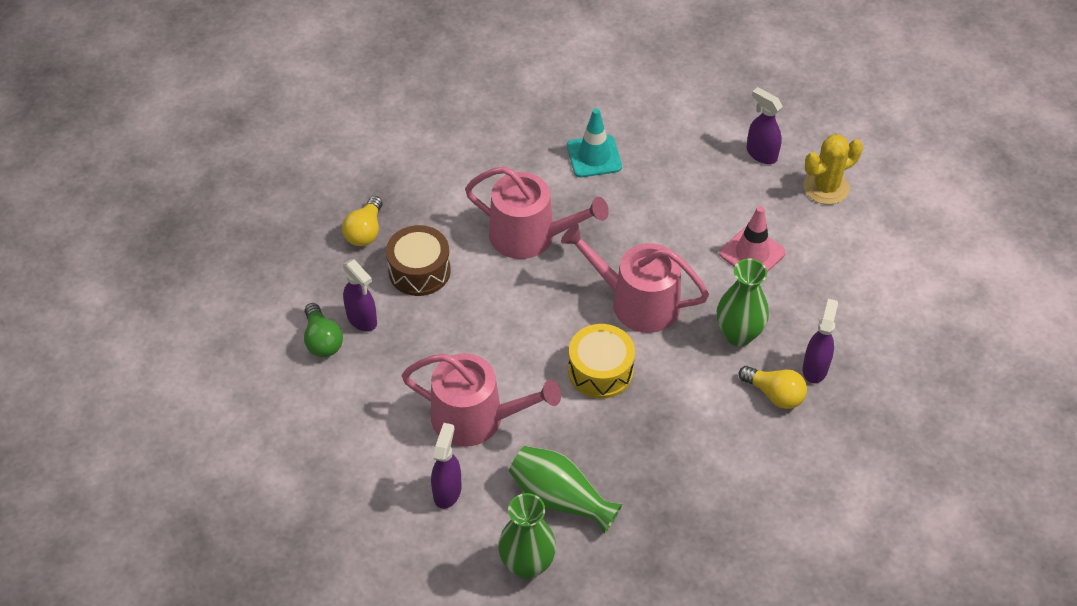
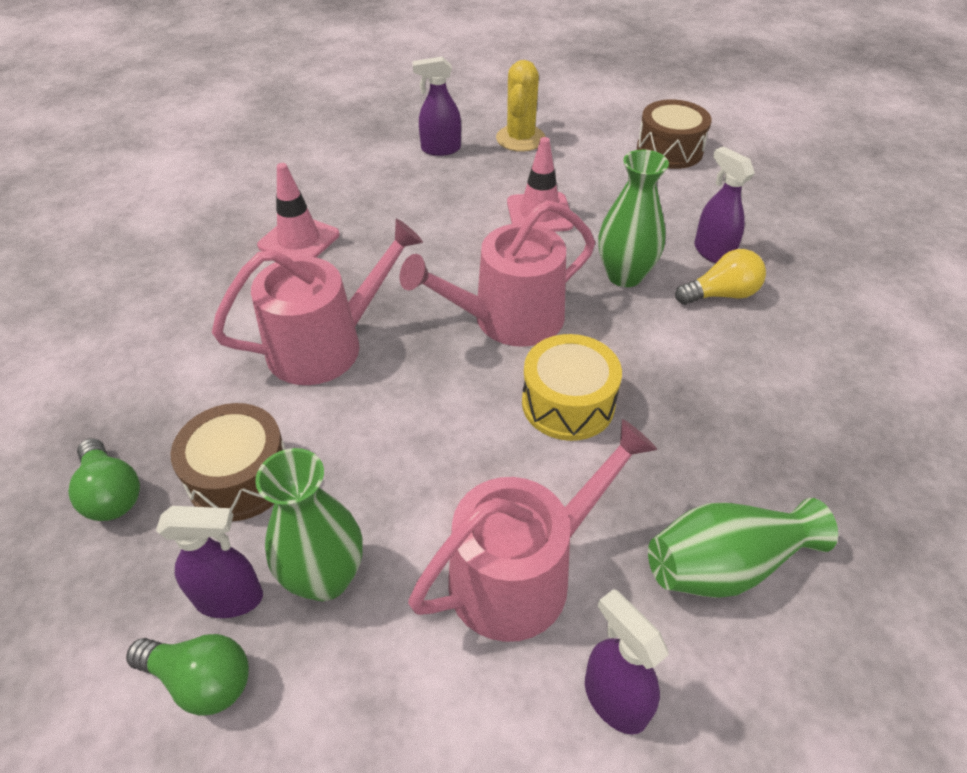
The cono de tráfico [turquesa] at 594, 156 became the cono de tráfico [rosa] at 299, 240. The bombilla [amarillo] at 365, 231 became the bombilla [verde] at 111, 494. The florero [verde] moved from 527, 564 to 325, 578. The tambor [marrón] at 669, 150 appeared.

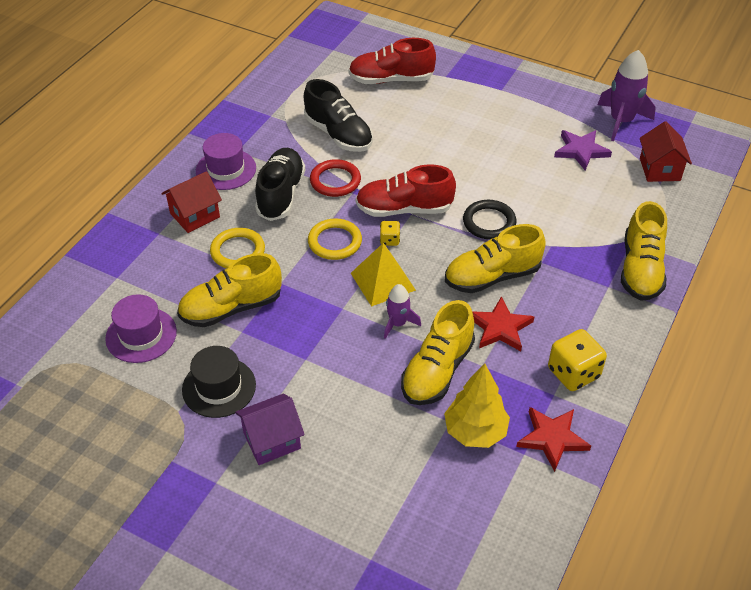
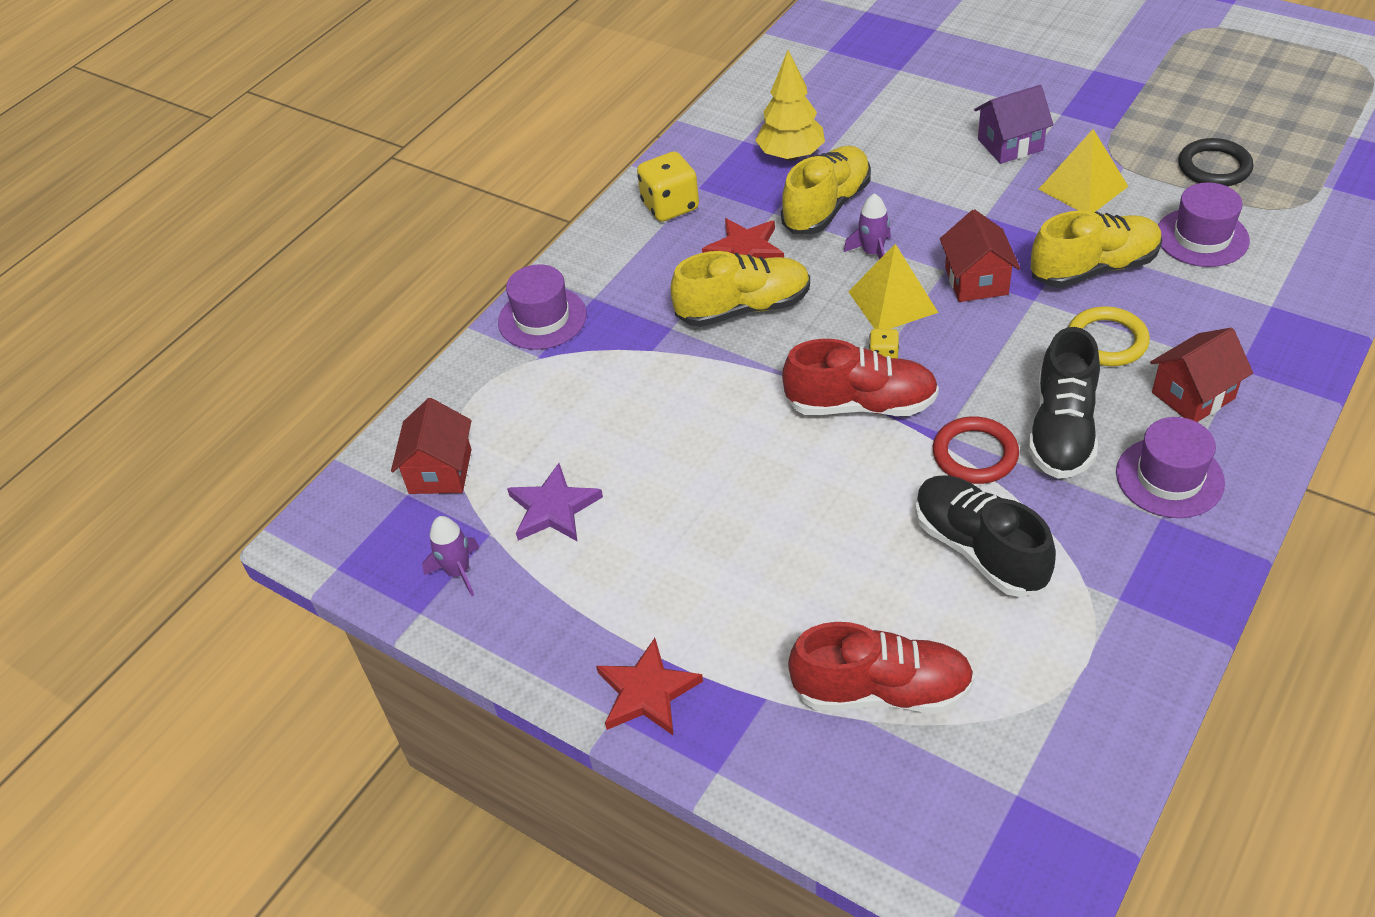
The cohete [morado] at 621, 121 changed to 0.58 times the size. The anillo [negro] moved from 489, 222 to 1214, 167. The zapato [amarillo] at 640, 269 was replaced by the sombrero [morado] at 542, 318. The anillo [amarillo] at 335, 242 disappeared. The sombrero [negro] at 219, 387 was replaced by the pirámide [amarillo] at 1083, 188. The estrella [rojo] moved from 552, 438 to 647, 692. The casa [rojo] at 976, 281 appeared.

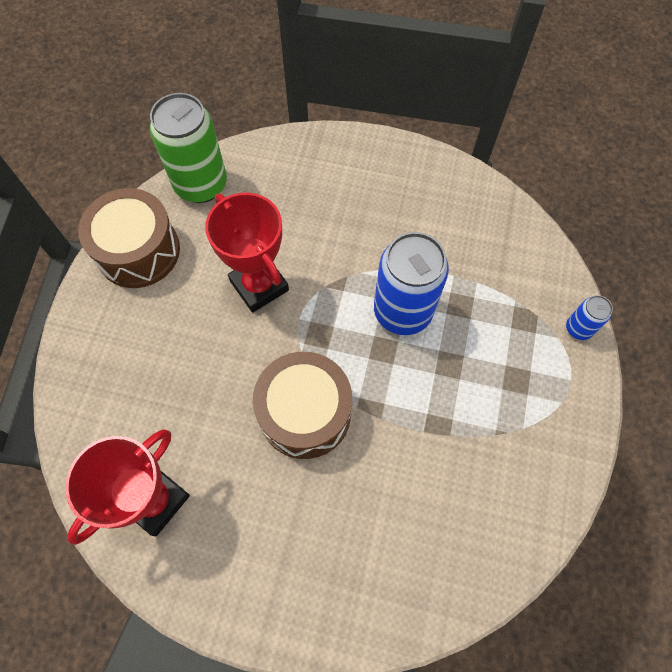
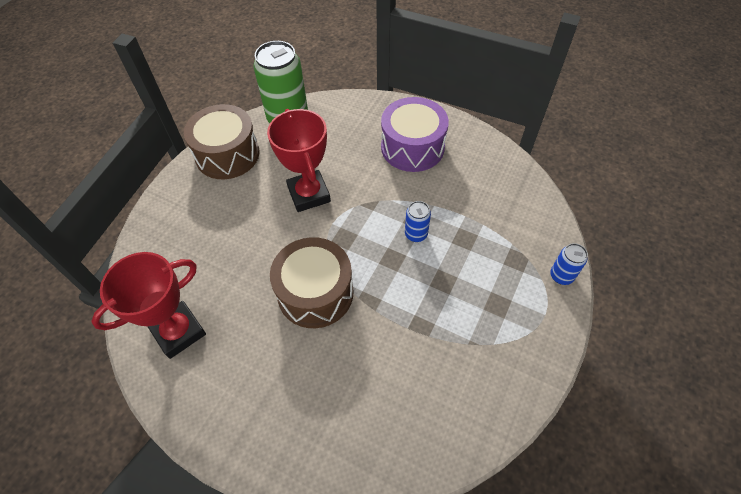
The lata [azul] at 402, 311 changed to 0.47 times the size. The tambor [morado] at 412, 147 appeared.

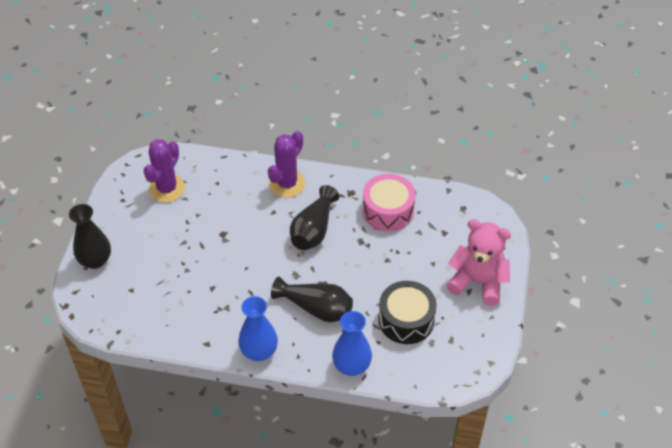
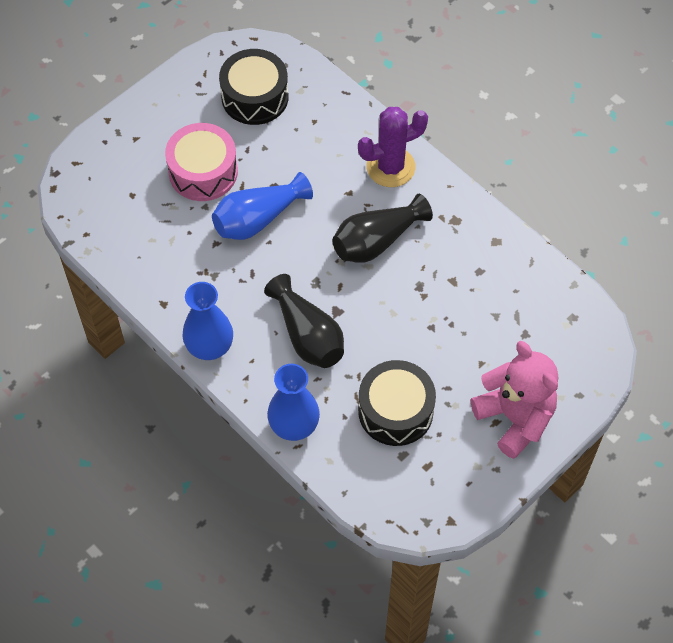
The cactus [morado] at 167, 188 was replaced by the tambor [negro] at 255, 97. The tambor [rosa] moved from 388, 210 to 203, 172. The florero [negro] at 95, 260 disappeared. The florero [azul] at 258, 219 appeared.

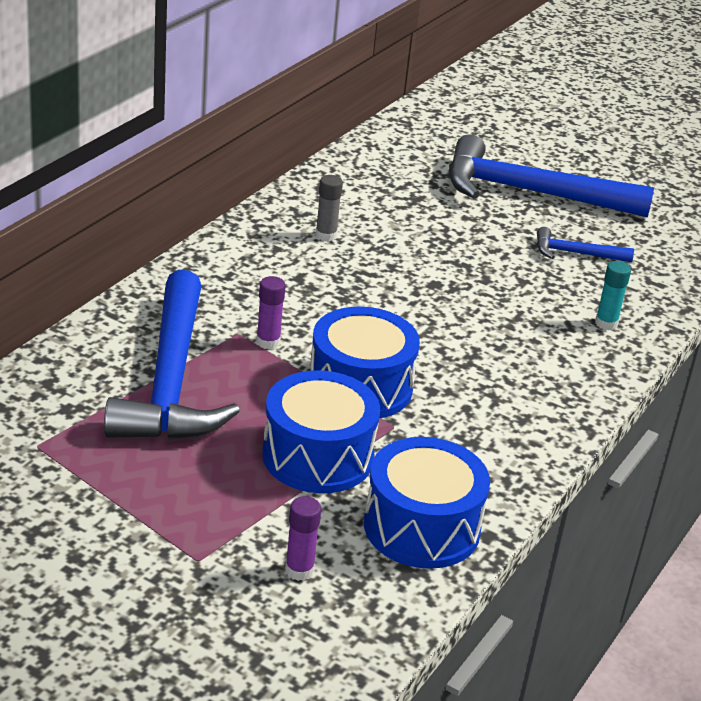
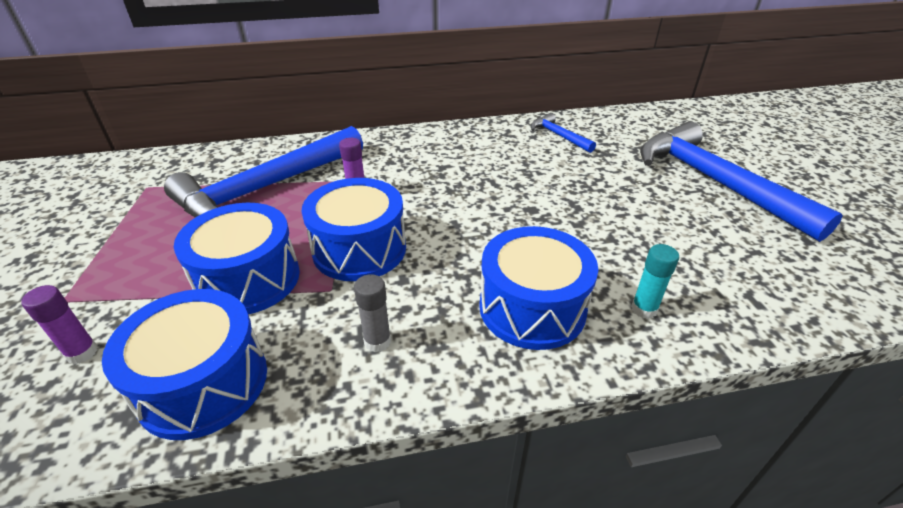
The barra de pegamento [gris] moved from 326, 235 to 377, 341. The martillo [azul] moved from 576, 253 to 559, 136. The tambor [azul] at 532, 308 appeared.

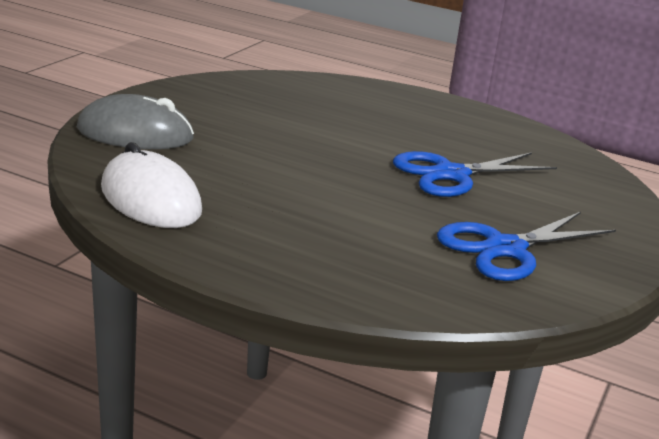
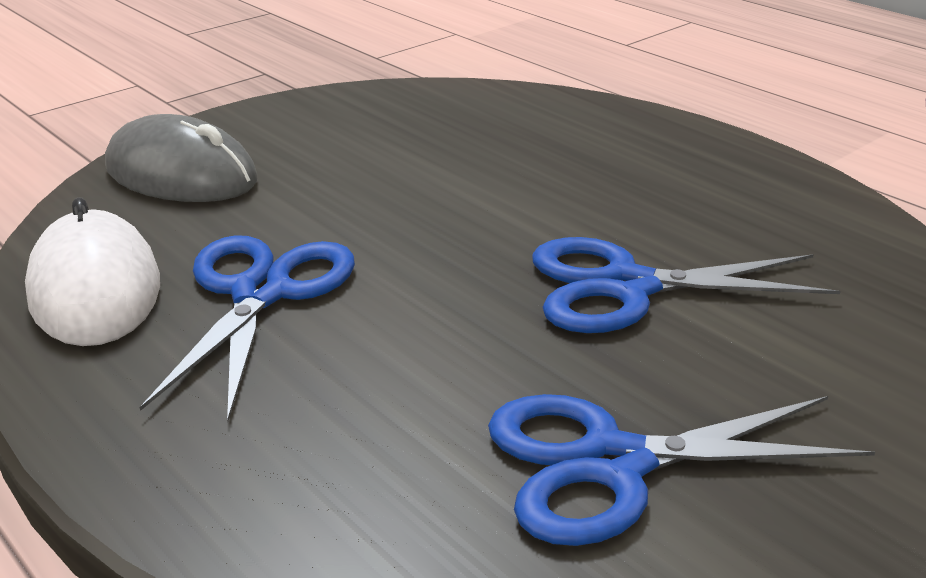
The tijeras [azul] at 261, 293 appeared.

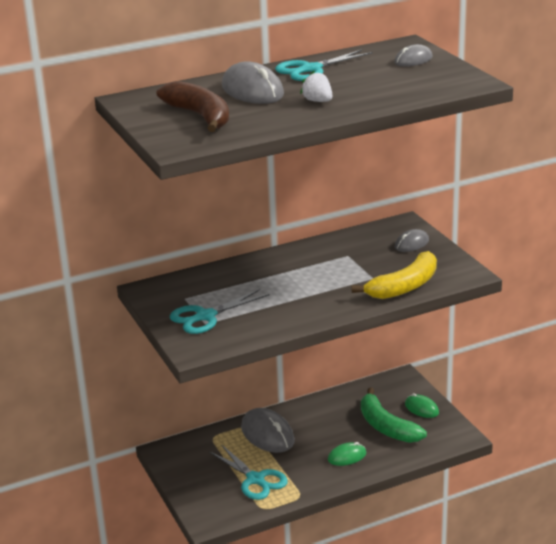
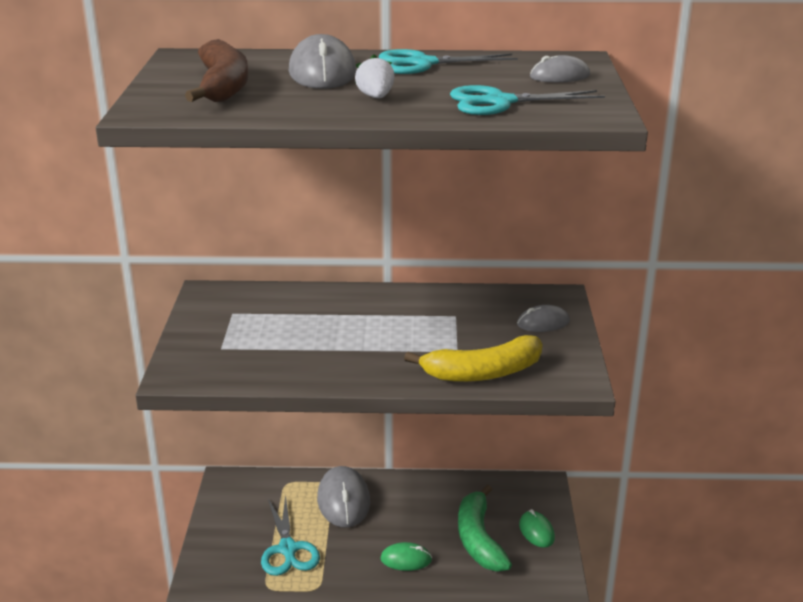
The tijeras [turquesa] moved from 205, 316 to 499, 102.

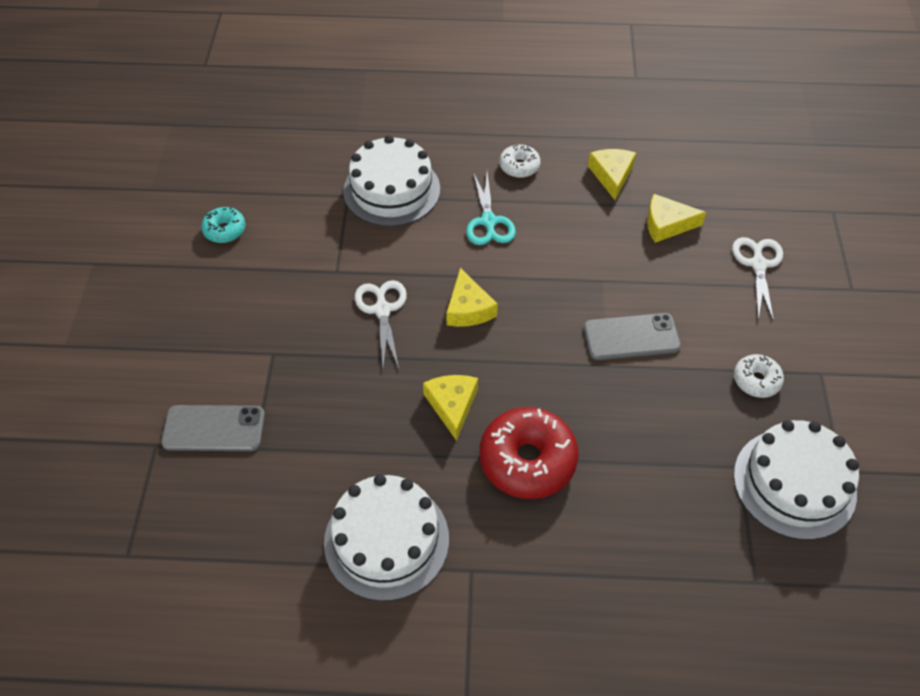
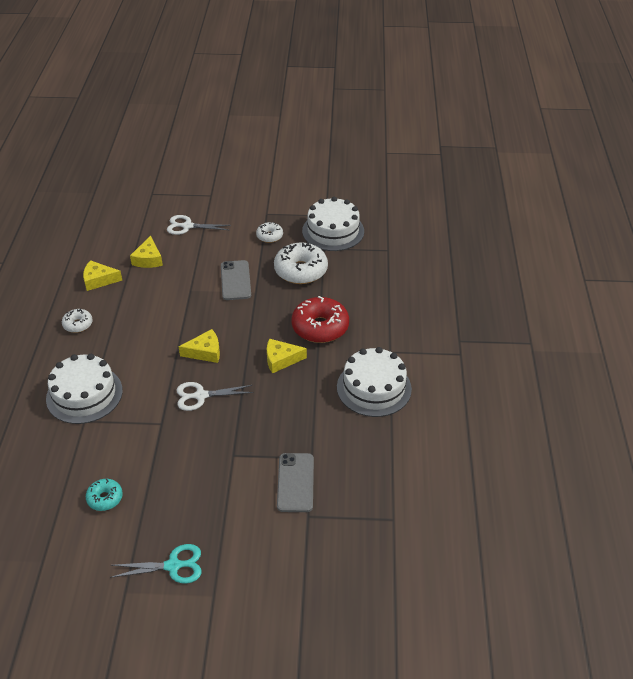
The tijeras [turquesa] moved from 488, 222 to 173, 566. The rosquilla [blanco] at 301, 270 appeared.

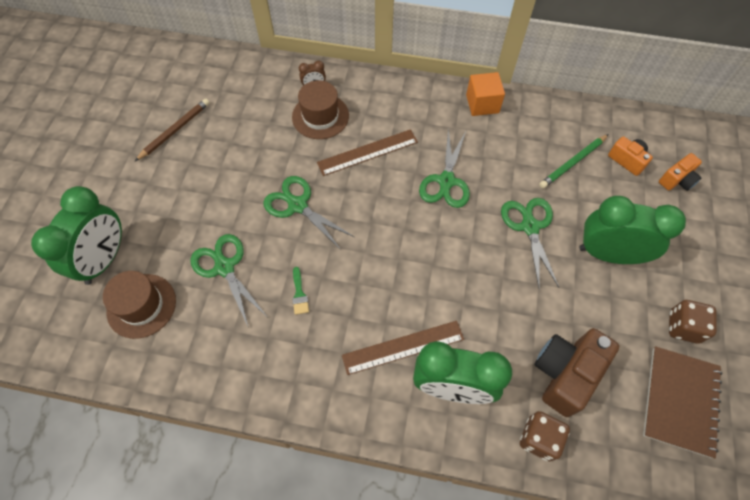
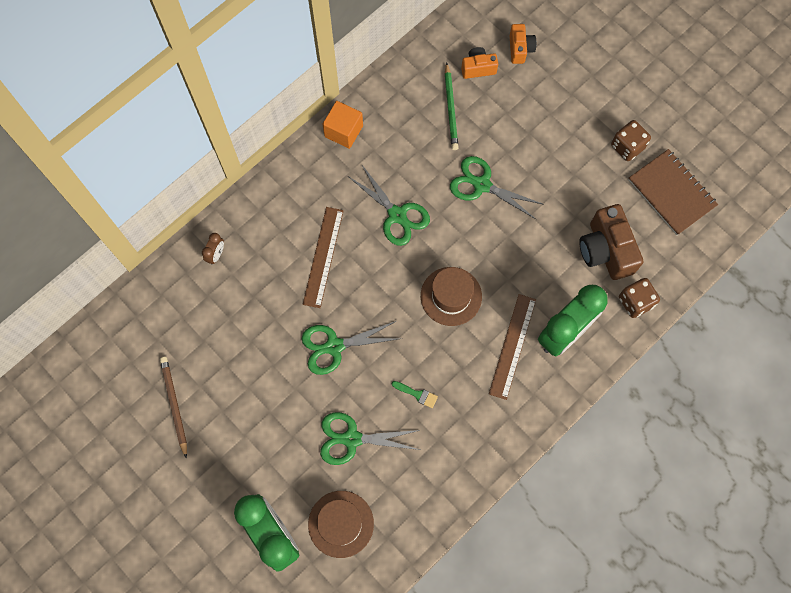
The sombrero [marrón] moved from 320, 116 to 451, 296. The despertador [verde] at 608, 254 disappeared.

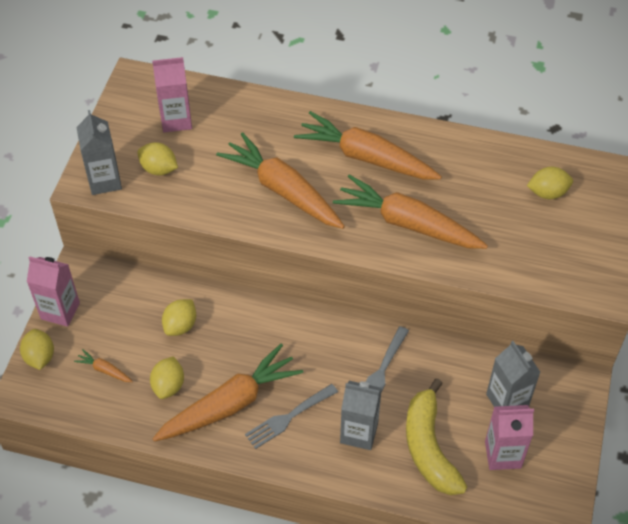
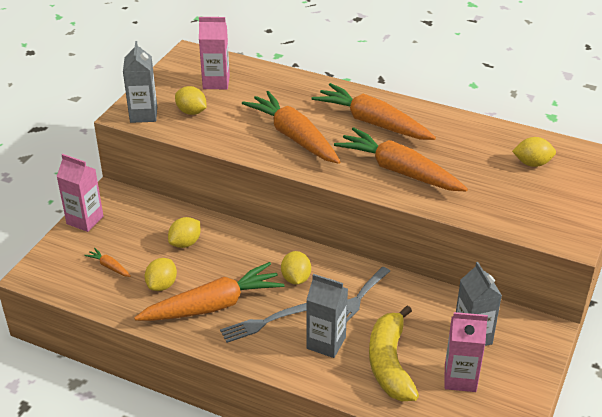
The limón [amarillo] moved from 40, 357 to 296, 278.

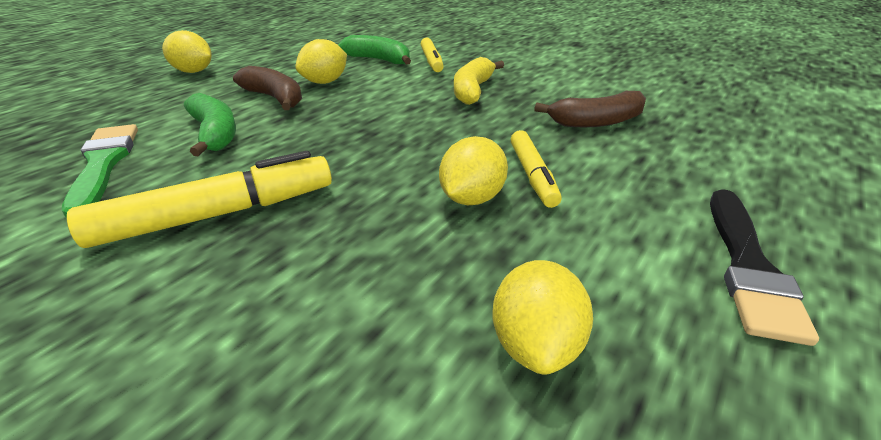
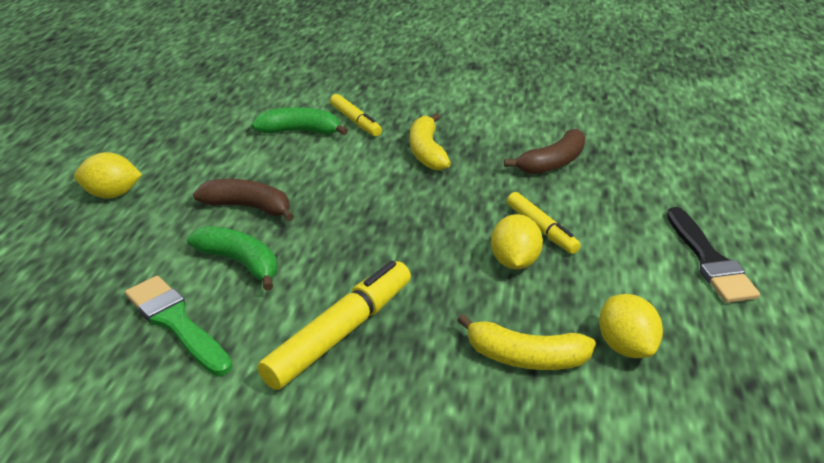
The limón [amarillo] at 325, 82 disappeared. The plátano [amarillo] at 525, 357 appeared.

